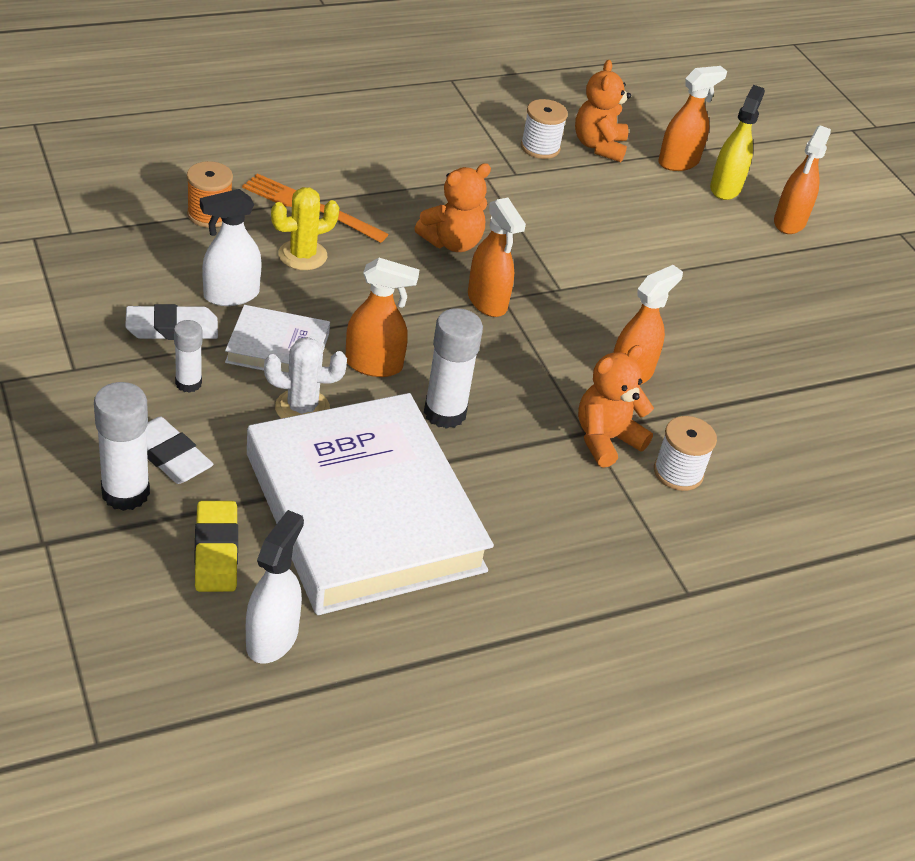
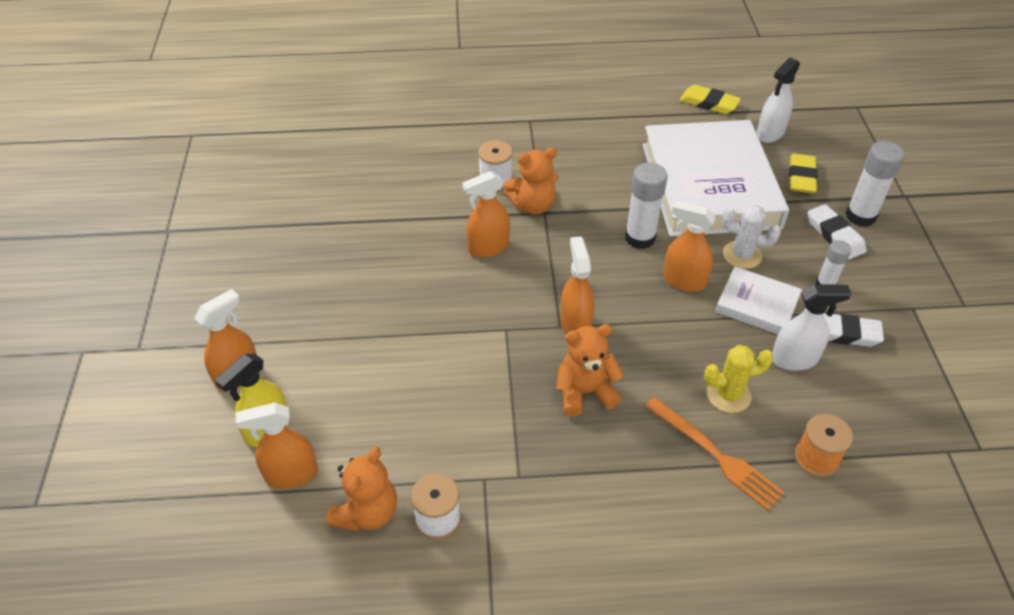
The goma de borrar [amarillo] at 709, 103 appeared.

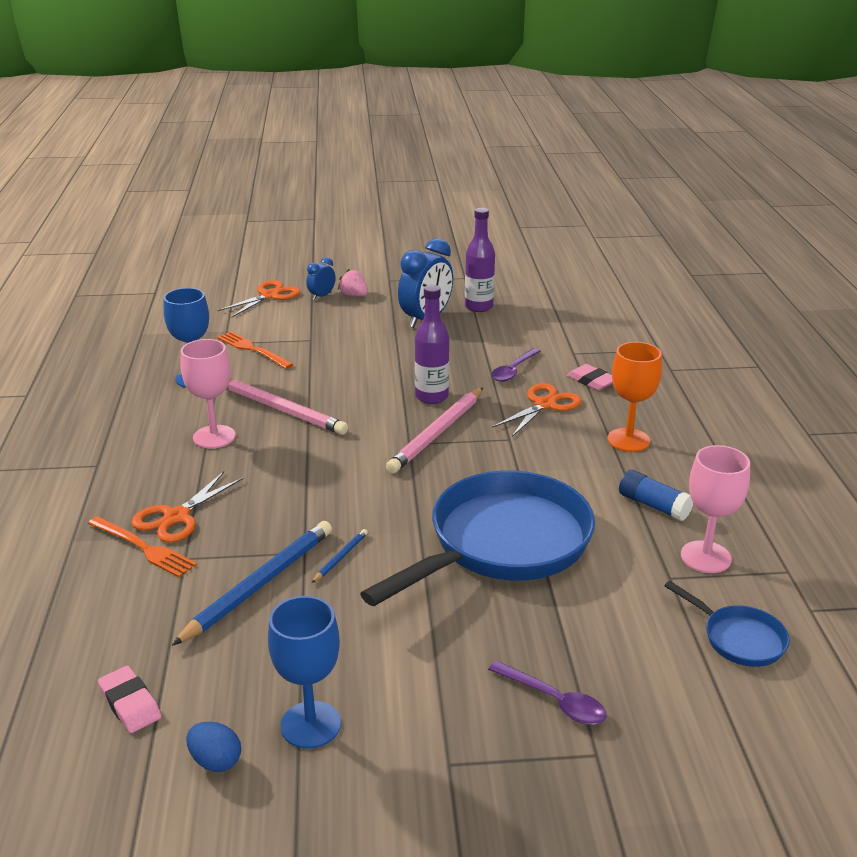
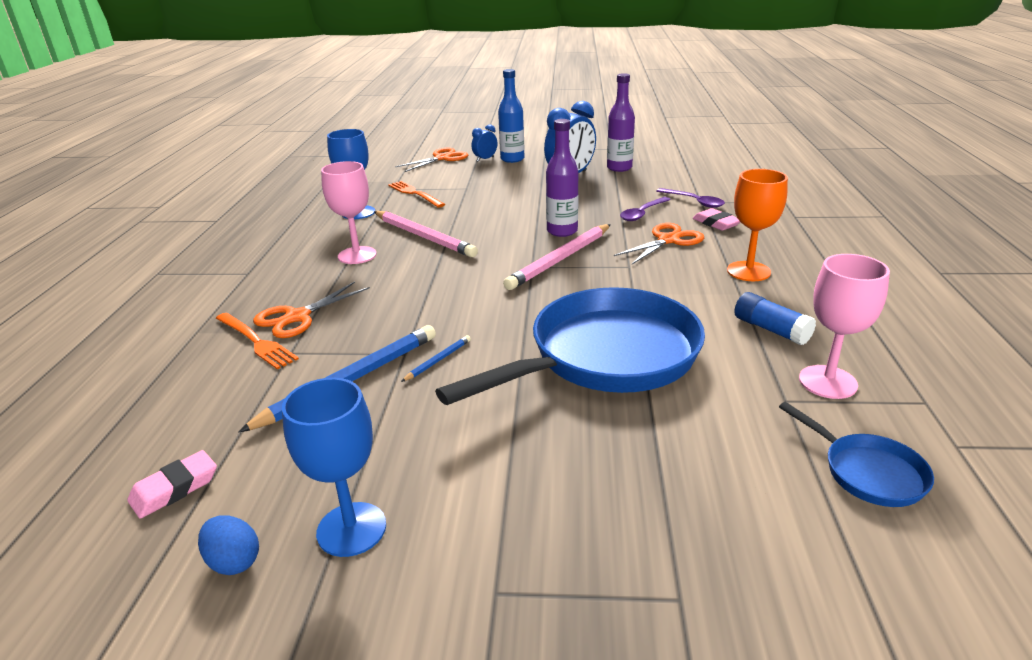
The fresa [rosa] at 354, 296 was replaced by the botella [azul] at 512, 159. The cuchara [morado] moved from 554, 701 to 694, 202. The goma de borrar [rosa] at 130, 703 turned 75 degrees clockwise.

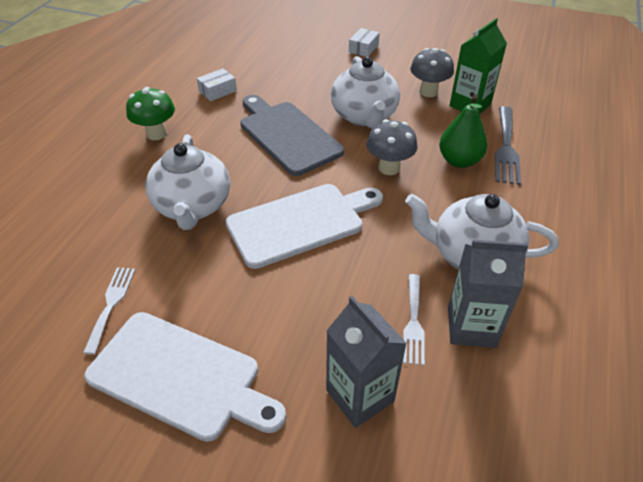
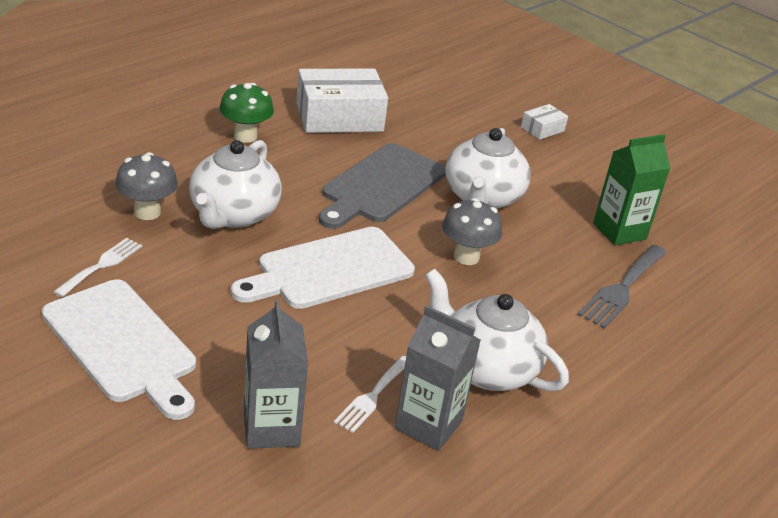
The seta [gris] moved from 428, 92 to 147, 212. The caja [blanco] at 217, 91 changed to 2.13 times the size. The pera [verde] at 459, 161 disappeared. The tabla de cortar [gris] at 287, 135 turned 135 degrees counterclockwise. The tabla de cortar [blanco] at 300, 223 turned 150 degrees clockwise.

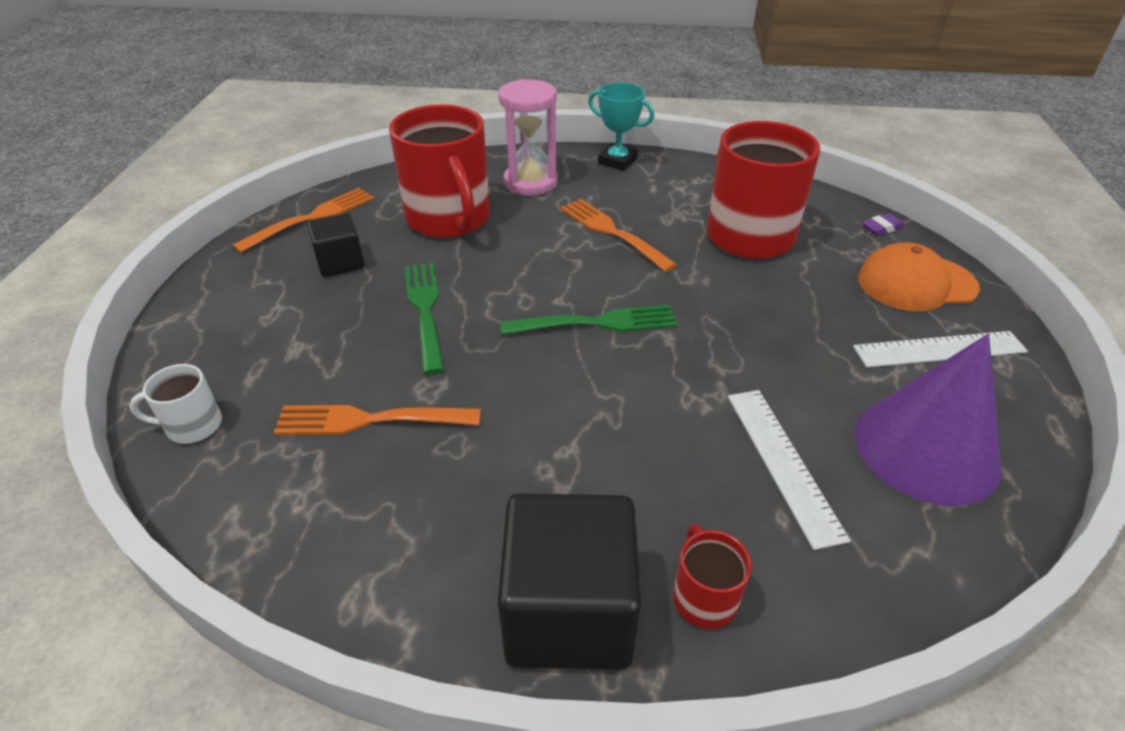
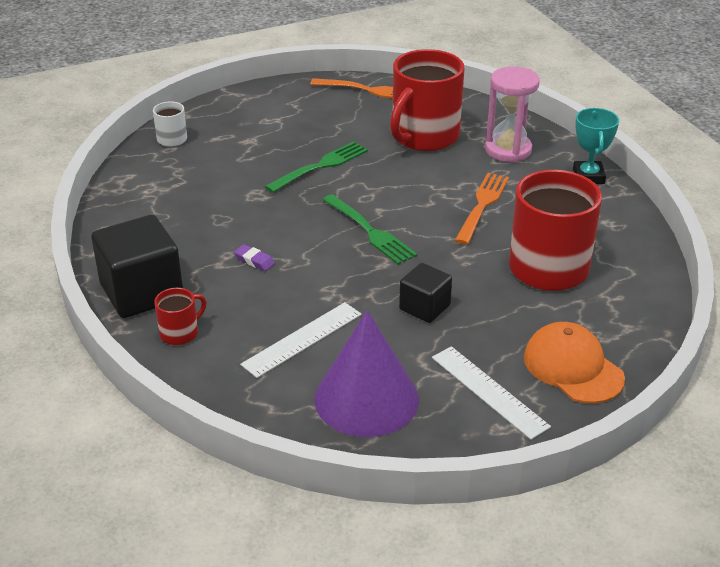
The cubo [negro] moved from 340, 262 to 424, 307. The goma de borrar [morado] moved from 881, 228 to 254, 260. The tenedor [naranja] at 371, 420 disappeared.

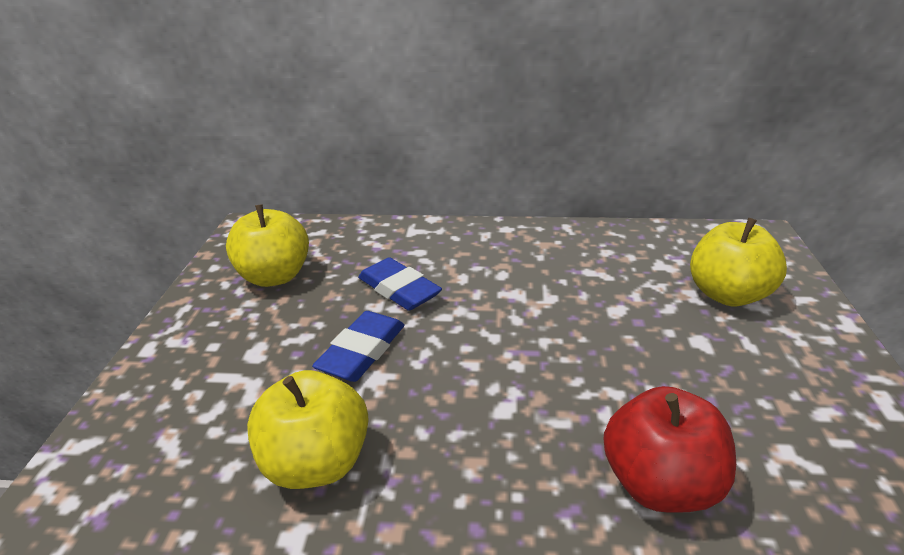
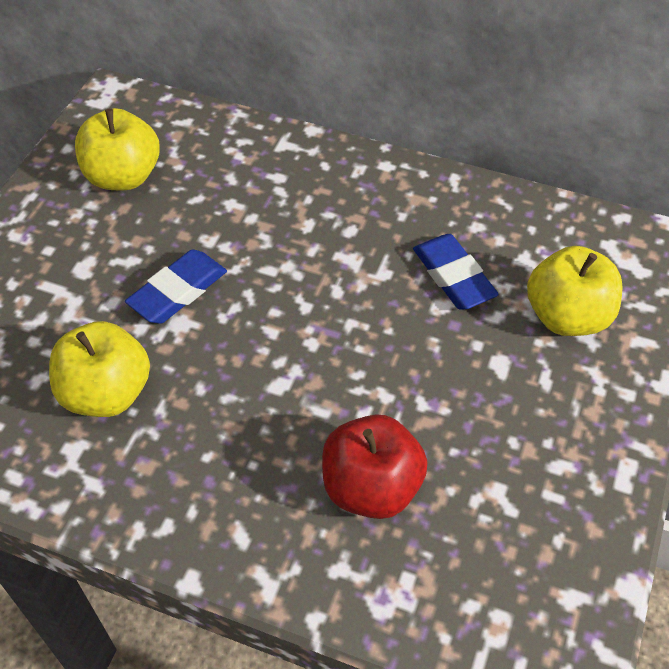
The goma de borrar [azul] moved from 399, 289 to 453, 276.

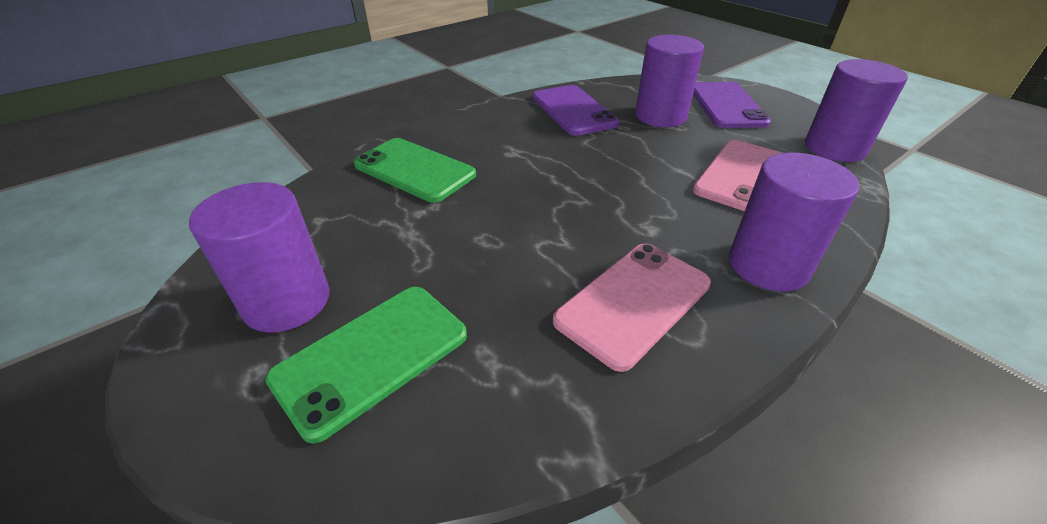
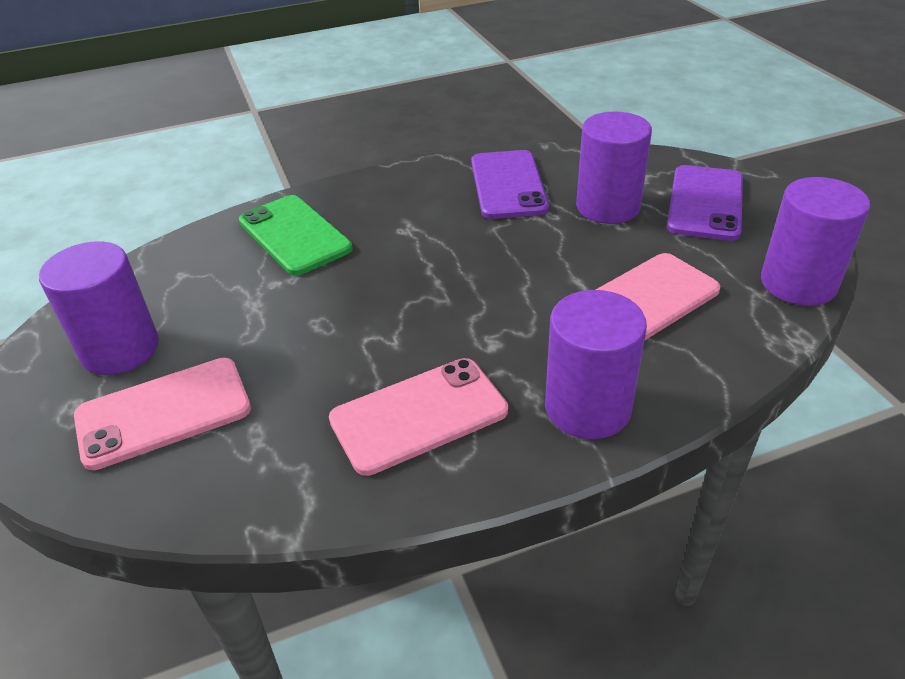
The móvil [verde] at 372, 356 became the móvil [rosa] at 163, 412.

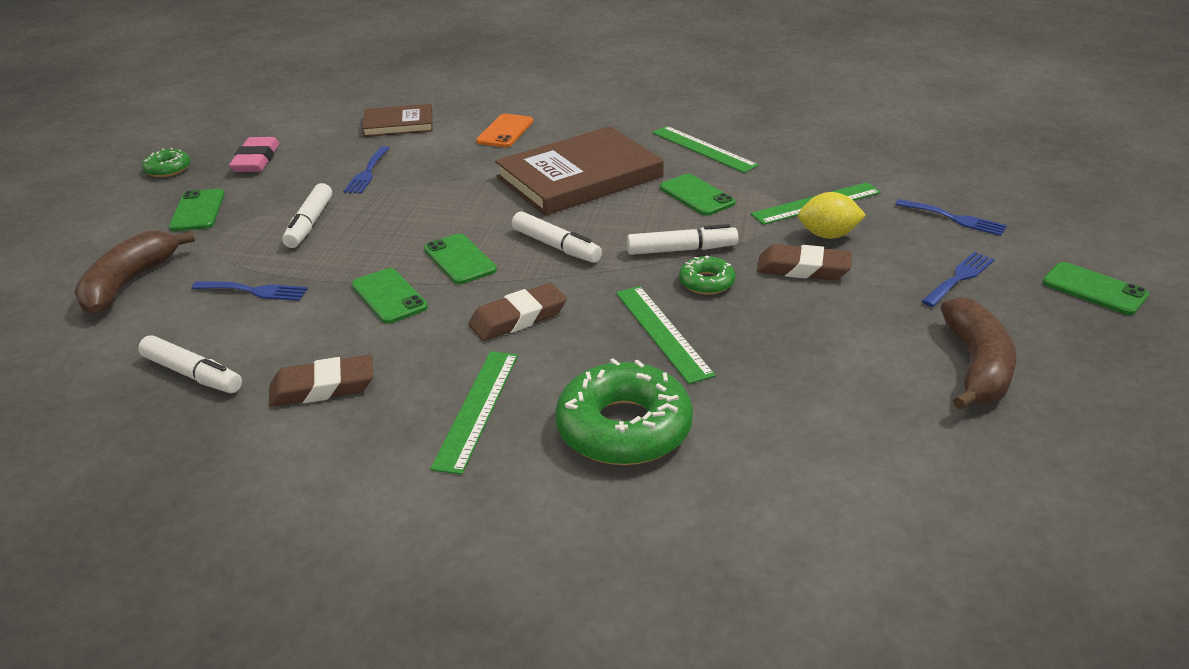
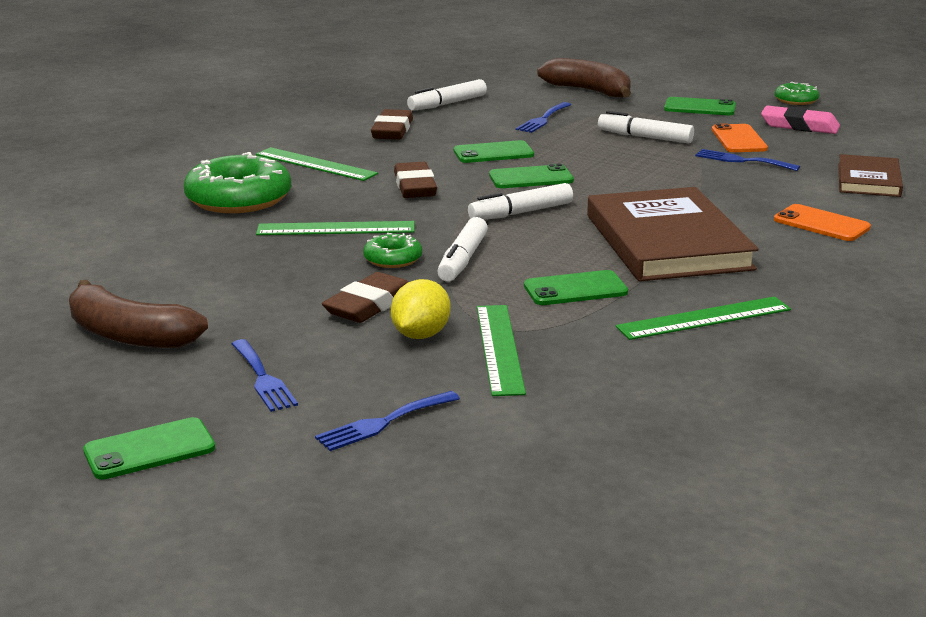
The móvil [naranja] at 738, 139 appeared.

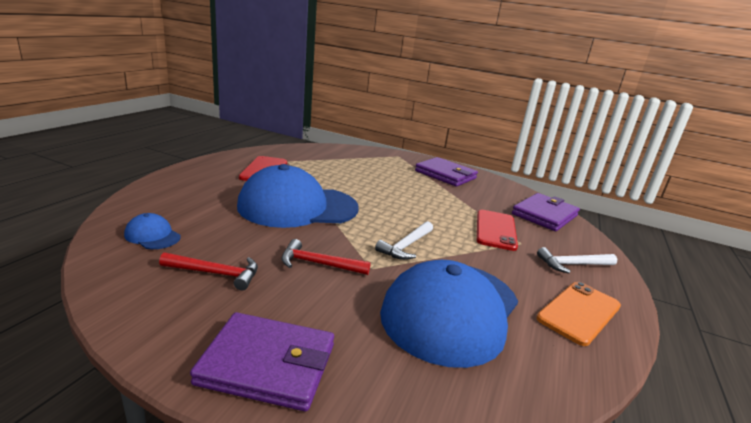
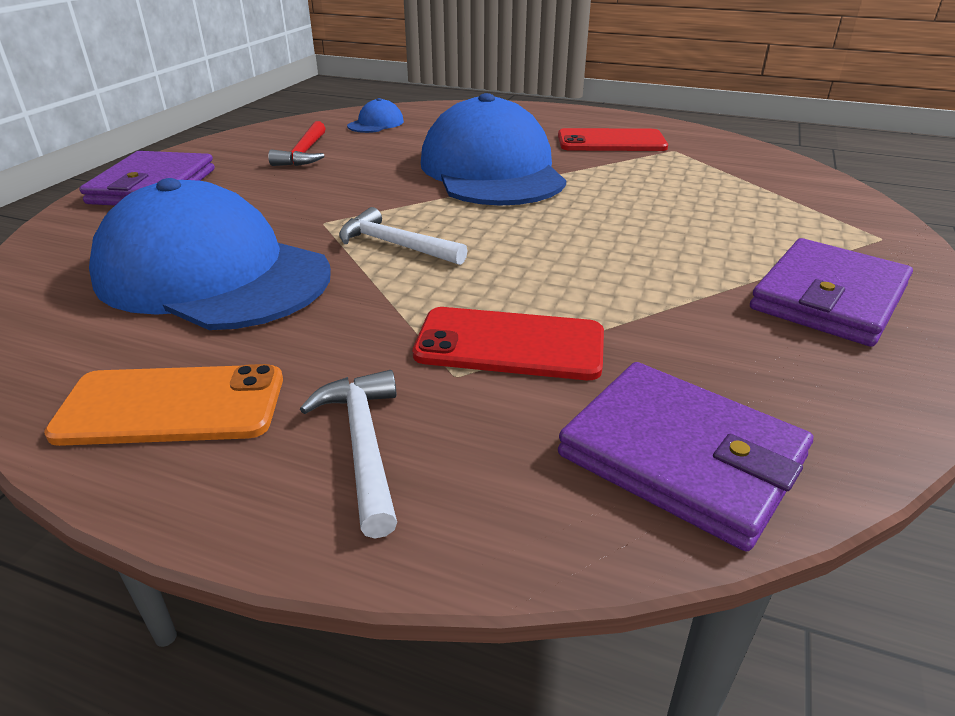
The martillo [rojo] at 319, 264 disappeared. The móvil [naranja] at 579, 312 turned 45 degrees counterclockwise.

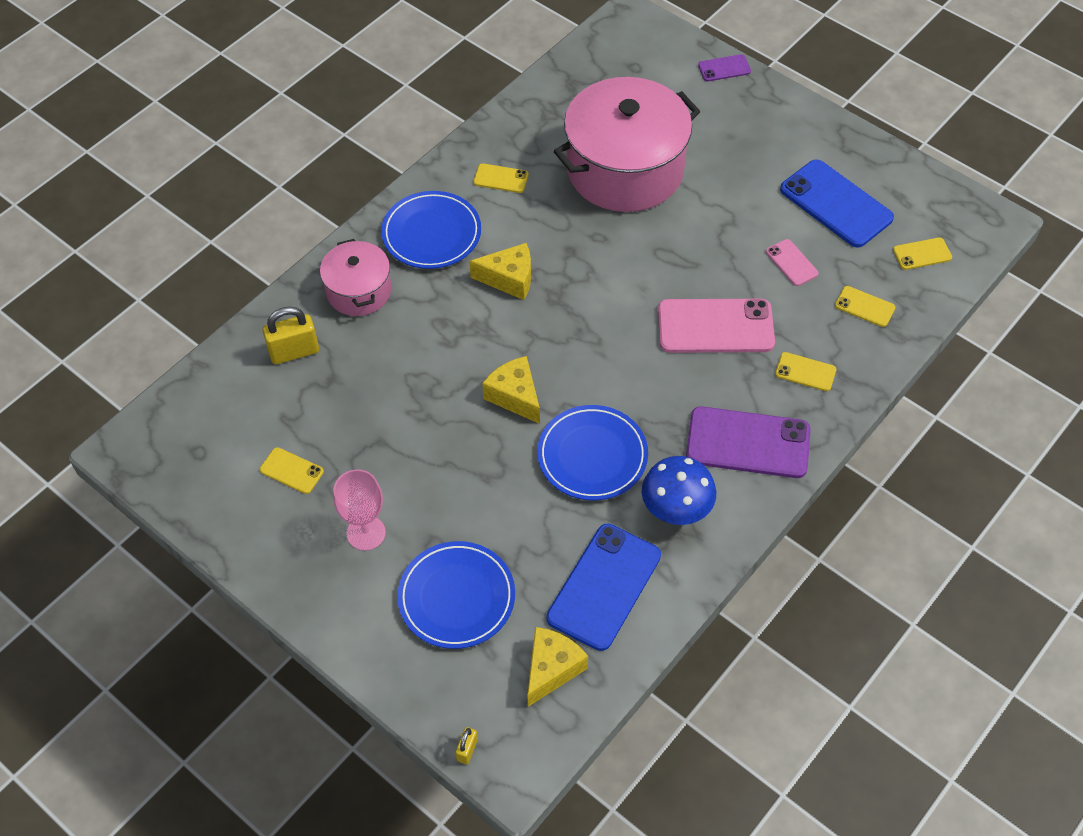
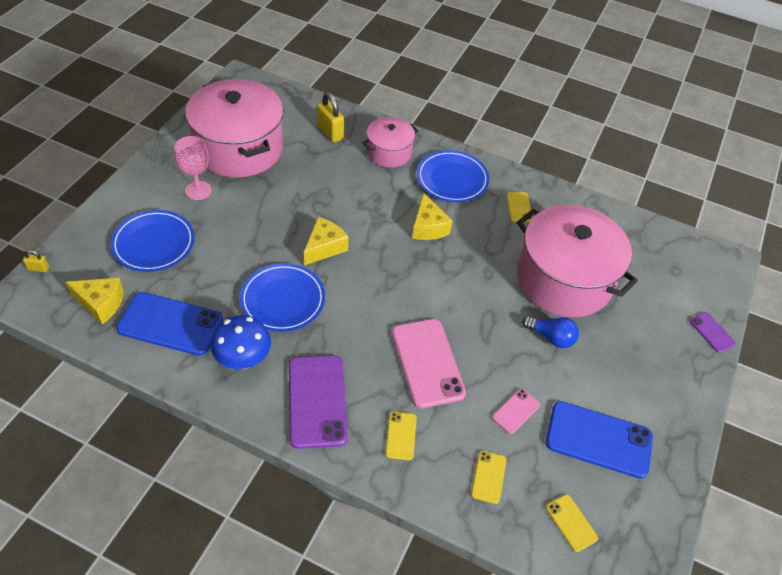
The móvil [azul] at 836, 204 turned 75 degrees clockwise. The móvil [amarillo] at 291, 471 was replaced by the olla [rosa] at 239, 148. The bombilla [azul] at 551, 337 appeared.

